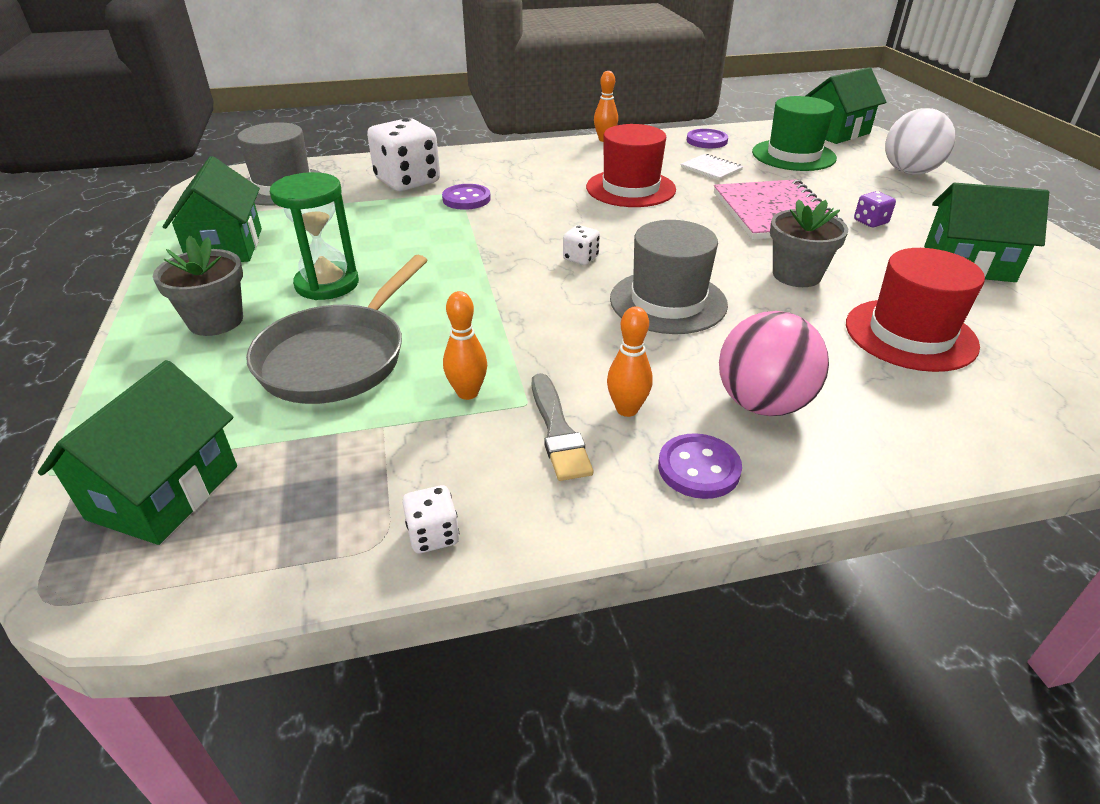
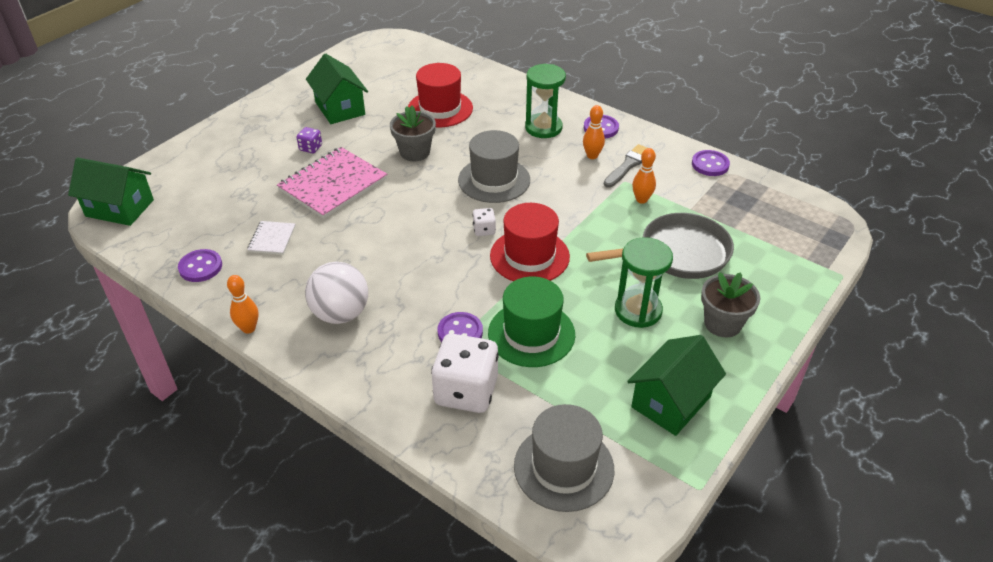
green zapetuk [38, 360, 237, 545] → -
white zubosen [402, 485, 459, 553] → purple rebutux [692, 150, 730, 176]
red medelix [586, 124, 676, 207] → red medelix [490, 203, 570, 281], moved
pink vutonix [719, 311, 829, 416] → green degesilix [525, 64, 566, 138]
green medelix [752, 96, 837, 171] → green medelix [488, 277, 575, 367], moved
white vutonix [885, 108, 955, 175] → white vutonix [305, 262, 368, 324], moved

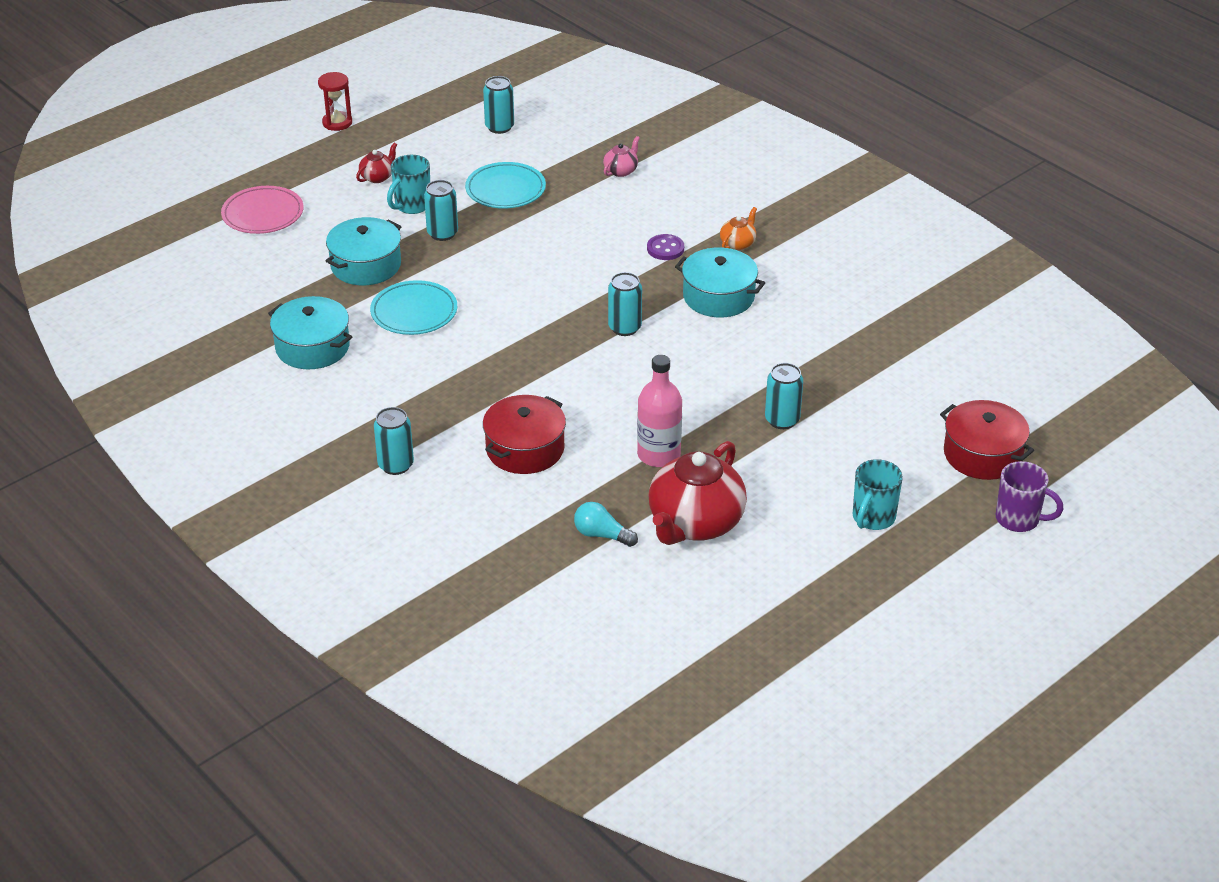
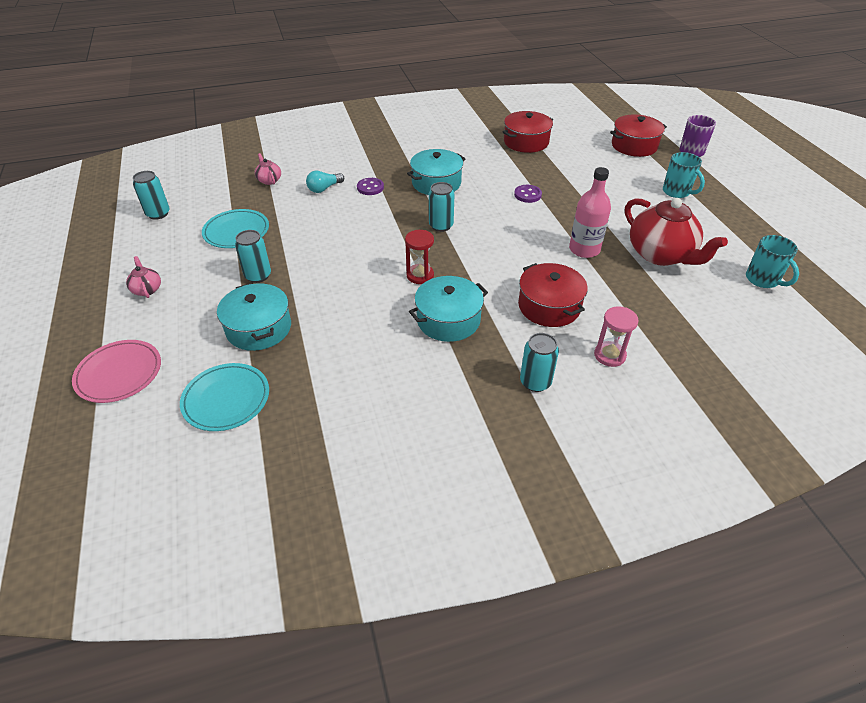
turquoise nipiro [268, 296, 352, 369] → turquoise nipiro [409, 276, 488, 342], moved
red degesilix [318, 72, 352, 131] → red degesilix [405, 230, 434, 284], moved
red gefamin [356, 143, 397, 183] → pink gefamin [126, 256, 161, 298]
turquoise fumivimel [370, 280, 457, 335] → turquoise fumivimel [180, 363, 269, 431], moved
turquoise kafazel [387, 155, 430, 214] → turquoise kafazel [746, 235, 799, 288], moved
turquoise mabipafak [574, 502, 638, 547] → turquoise mabipafak [306, 171, 344, 193], moved
orange gefamin [720, 207, 757, 250] → -
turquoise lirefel [765, 363, 803, 429] → -
- → red nipiro [503, 111, 553, 153]
- → purple rebutux [514, 185, 542, 203]
- → pink degesilix [594, 306, 638, 367]

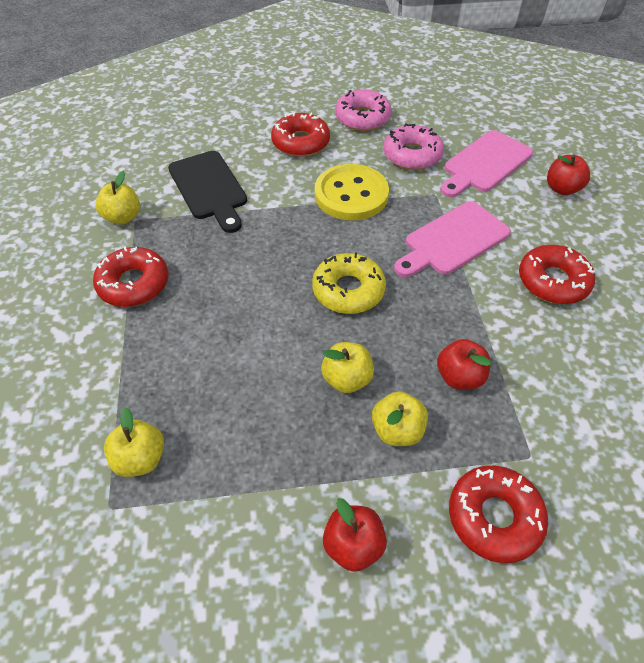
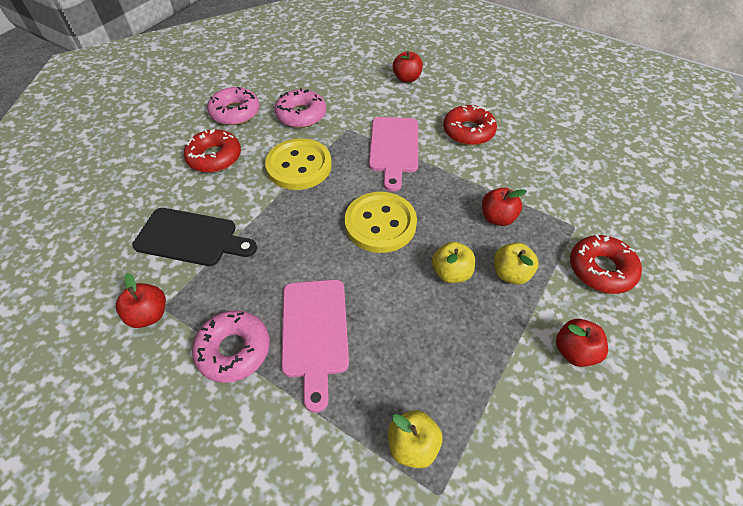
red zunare [93, 246, 168, 307] → pink zunare [192, 310, 270, 383]
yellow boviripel [95, 171, 140, 225] → red boviripel [116, 273, 166, 328]
yellow zunare [312, 253, 386, 314] → yellow rebutux [345, 192, 417, 253]
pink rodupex [440, 130, 533, 198] → pink rodupex [281, 280, 349, 413], moved

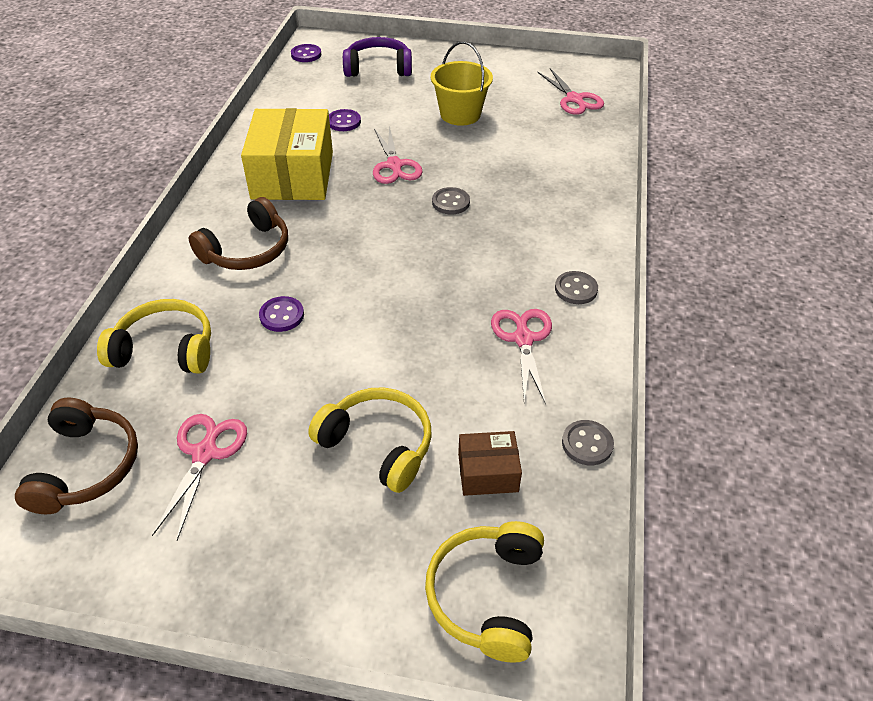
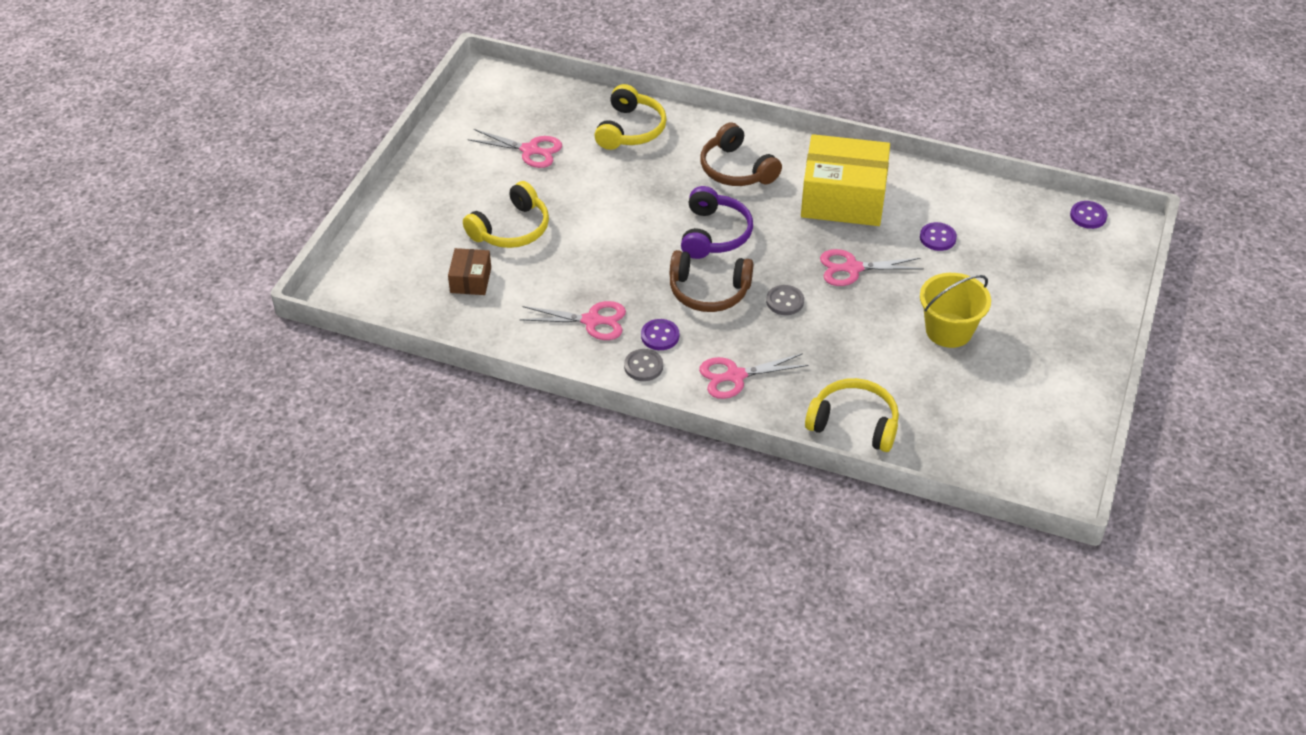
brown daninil [15, 397, 138, 514] → brown daninil [670, 250, 753, 312], moved
purple rebutux [259, 296, 304, 332] → purple rebutux [641, 319, 679, 350], moved
purple daninil [343, 37, 412, 77] → purple daninil [681, 186, 753, 259], moved
yellow daninil [425, 521, 544, 663] → yellow daninil [805, 378, 899, 452], moved
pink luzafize [537, 68, 604, 115] → pink luzafize [699, 353, 809, 399], moved
grey rebutux [562, 420, 614, 465] → -

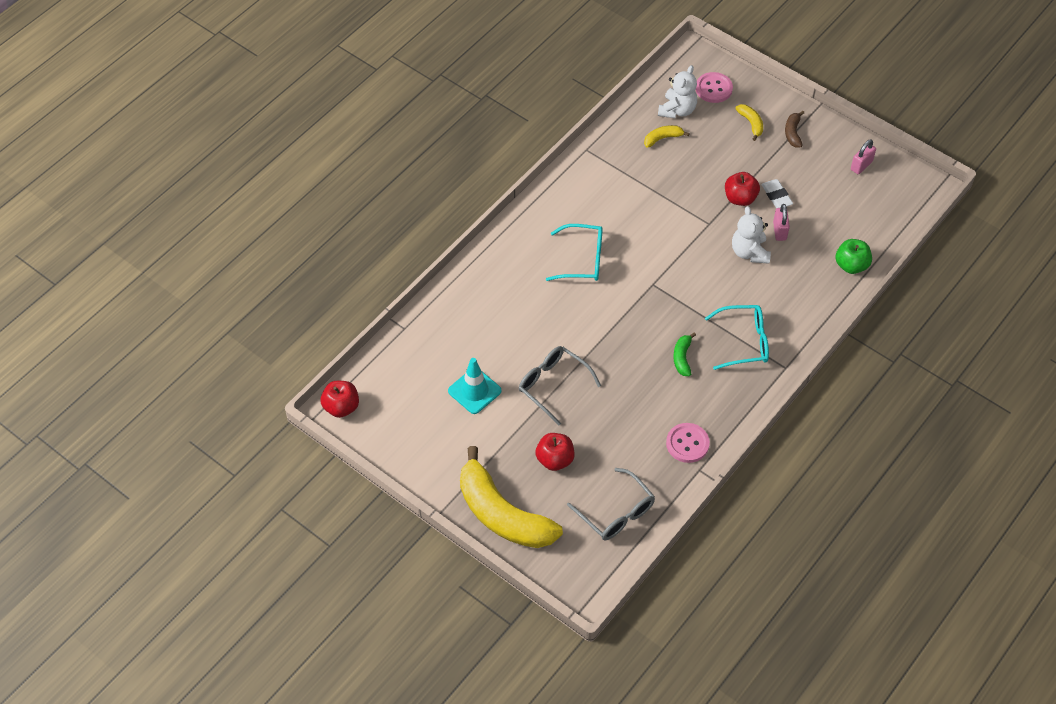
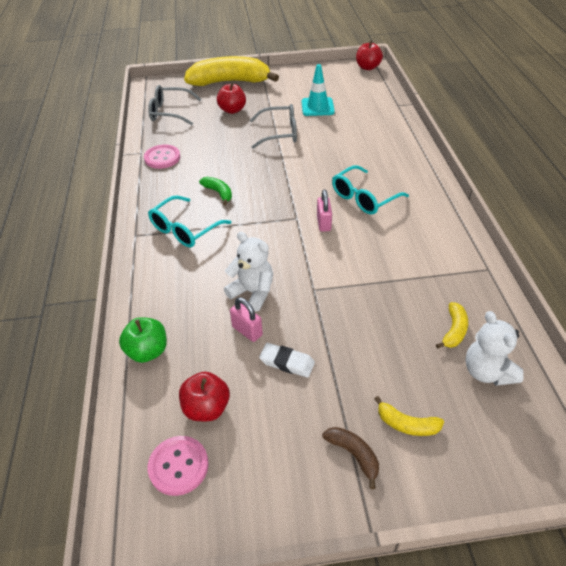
pink rebutux [696, 72, 733, 103] → pink rebutux [148, 436, 209, 496], moved
red boviripel [725, 172, 760, 206] → red boviripel [179, 372, 230, 421], moved
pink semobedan [851, 139, 876, 174] → pink semobedan [317, 190, 332, 232], moved

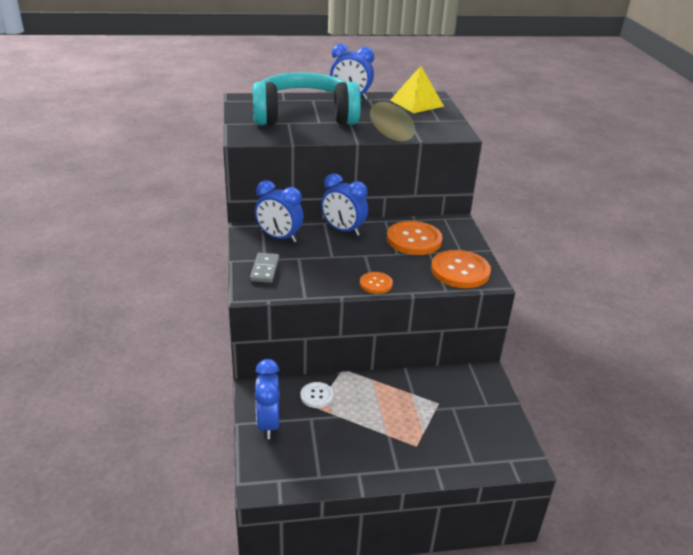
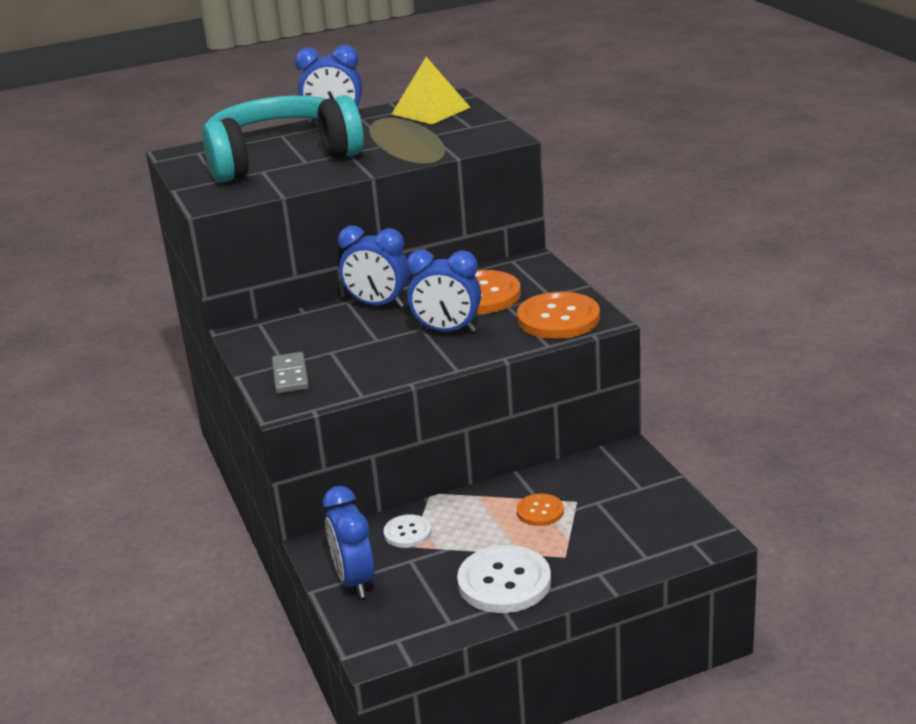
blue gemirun [255, 180, 304, 243] → blue gemirun [406, 249, 481, 332], moved
orange rebutux [360, 272, 393, 294] → orange rebutux [516, 494, 564, 526], moved
- → white rebutux [457, 545, 551, 613]

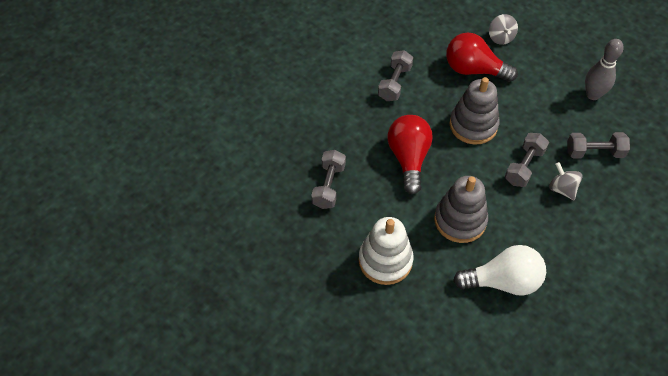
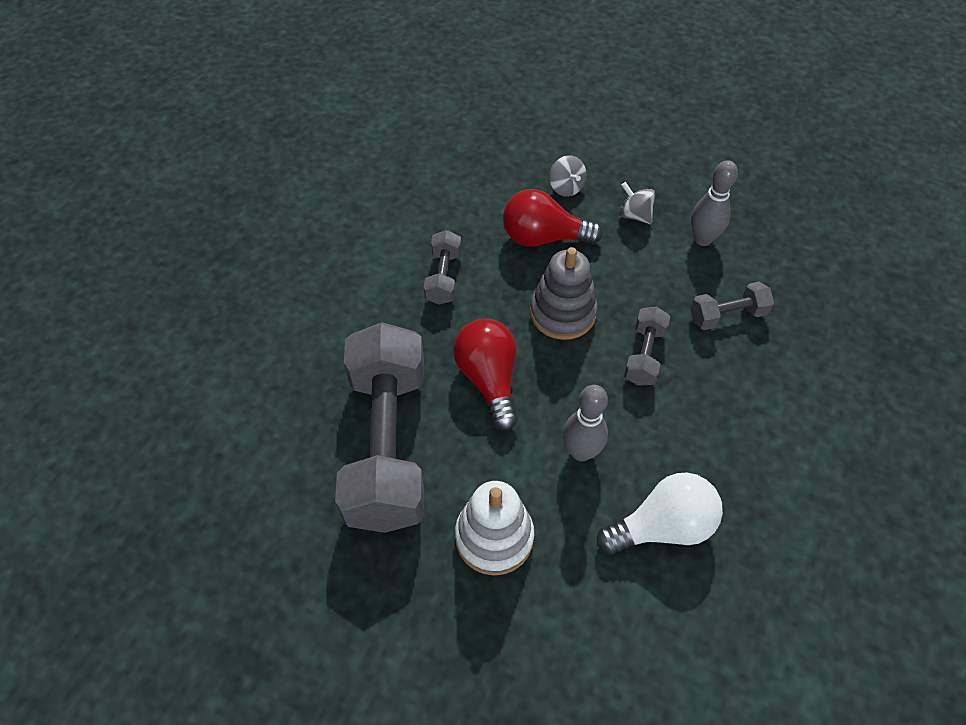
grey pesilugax [311, 150, 346, 209] → grey pesilugax [335, 322, 424, 533], x2.29
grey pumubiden [434, 176, 488, 243] → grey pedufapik [563, 385, 608, 461]
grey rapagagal [549, 162, 583, 200] → grey rapagagal [619, 182, 655, 224], moved

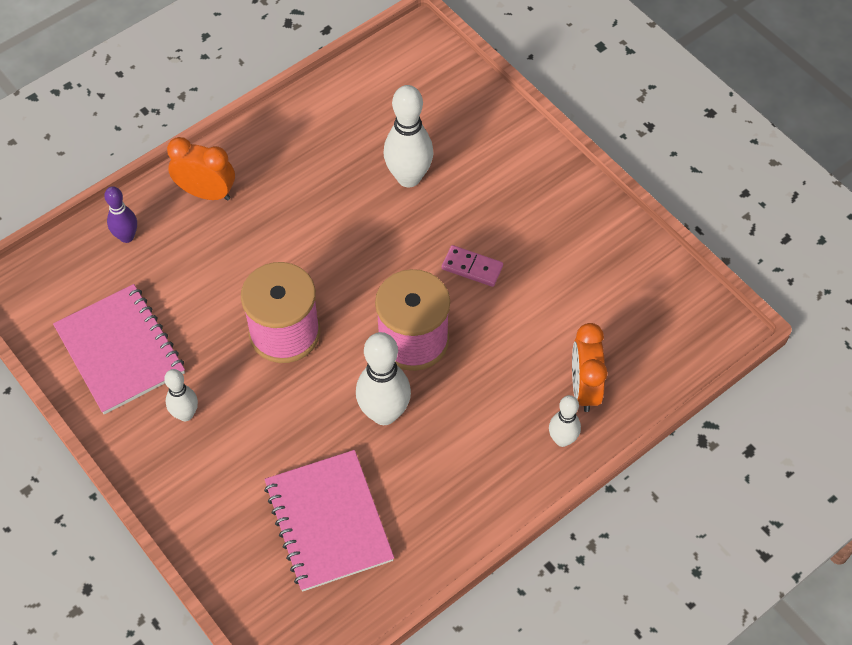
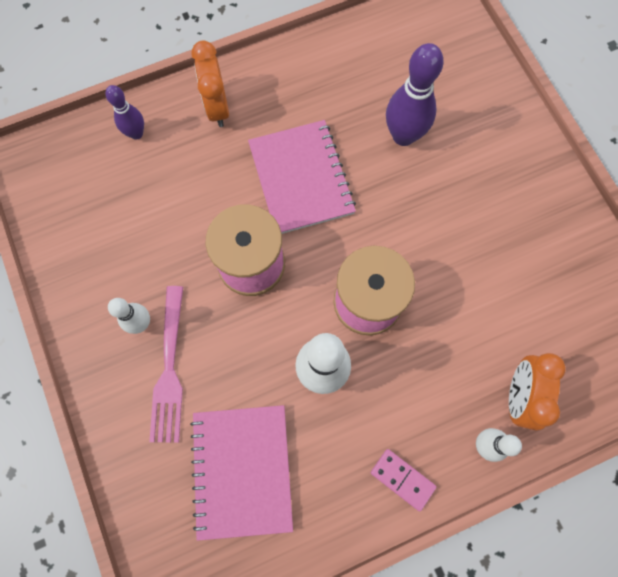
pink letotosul [53, 284, 185, 415] → pink letotosul [248, 120, 356, 234], moved
orange gemirun [167, 137, 235, 200] → orange gemirun [191, 41, 229, 127], 135 degrees counterclockwise
white pedufapik [383, 85, 433, 188] → purple pedufapik [386, 43, 444, 146]
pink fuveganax [442, 245, 503, 287] → pink fuveganax [371, 449, 436, 512], moved
- → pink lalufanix [149, 286, 183, 442]

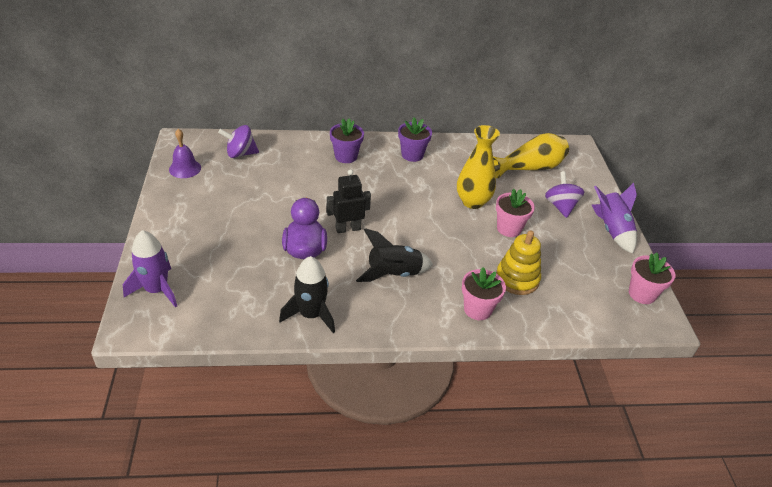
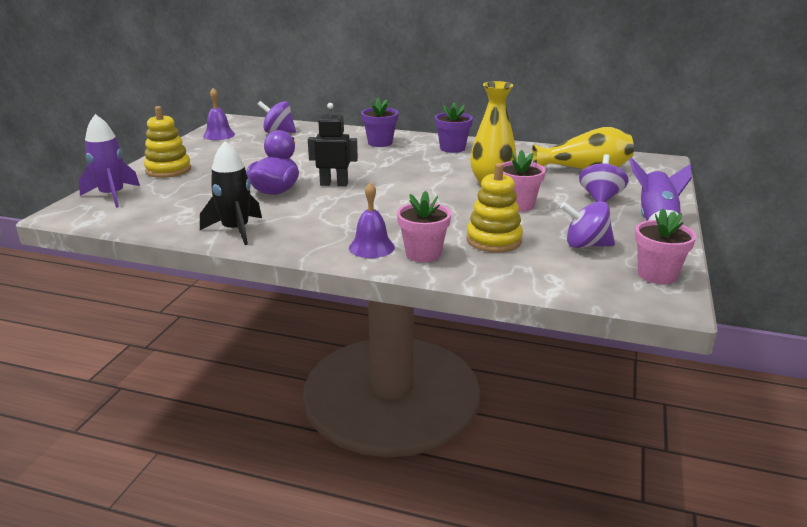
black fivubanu [356, 228, 433, 282] → -
- → yellow pumubiden [144, 106, 191, 178]
- → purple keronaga [349, 182, 395, 258]
- → purple rapagagal [560, 201, 615, 248]

